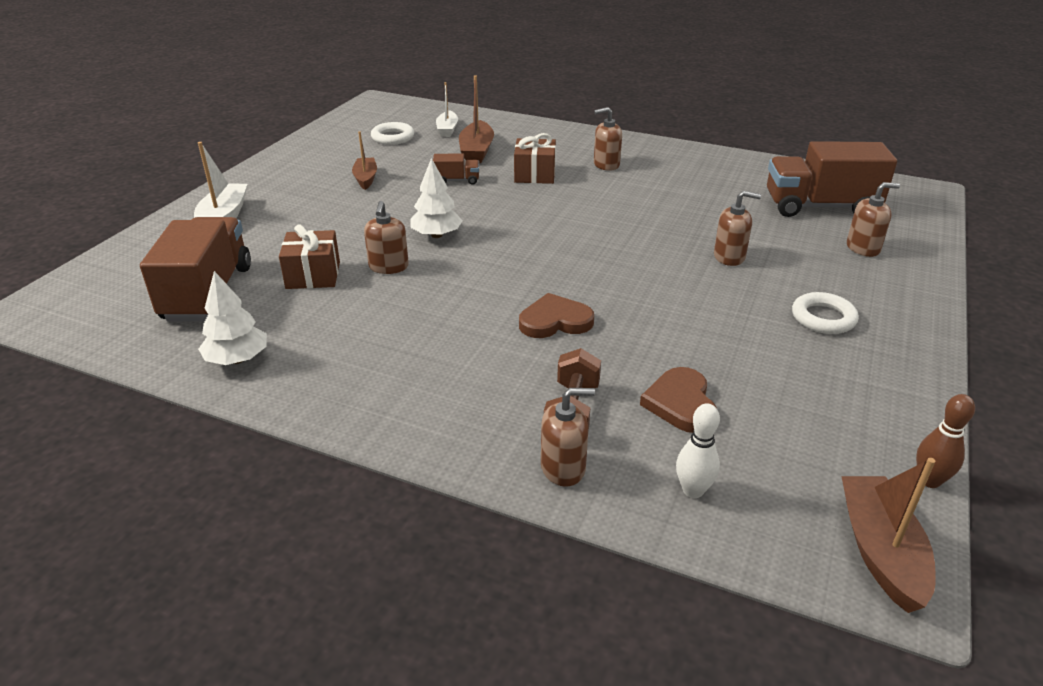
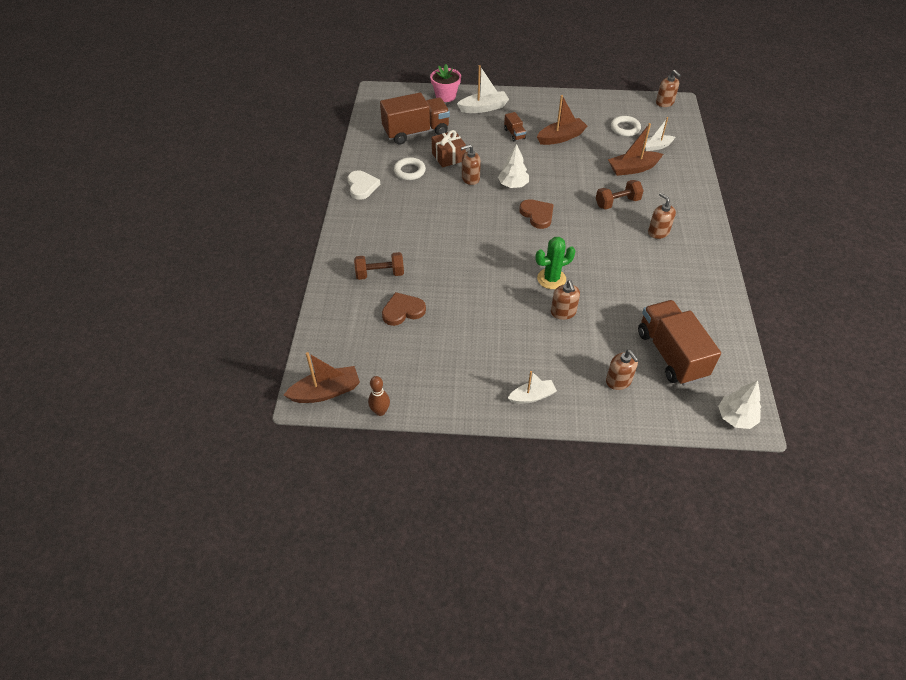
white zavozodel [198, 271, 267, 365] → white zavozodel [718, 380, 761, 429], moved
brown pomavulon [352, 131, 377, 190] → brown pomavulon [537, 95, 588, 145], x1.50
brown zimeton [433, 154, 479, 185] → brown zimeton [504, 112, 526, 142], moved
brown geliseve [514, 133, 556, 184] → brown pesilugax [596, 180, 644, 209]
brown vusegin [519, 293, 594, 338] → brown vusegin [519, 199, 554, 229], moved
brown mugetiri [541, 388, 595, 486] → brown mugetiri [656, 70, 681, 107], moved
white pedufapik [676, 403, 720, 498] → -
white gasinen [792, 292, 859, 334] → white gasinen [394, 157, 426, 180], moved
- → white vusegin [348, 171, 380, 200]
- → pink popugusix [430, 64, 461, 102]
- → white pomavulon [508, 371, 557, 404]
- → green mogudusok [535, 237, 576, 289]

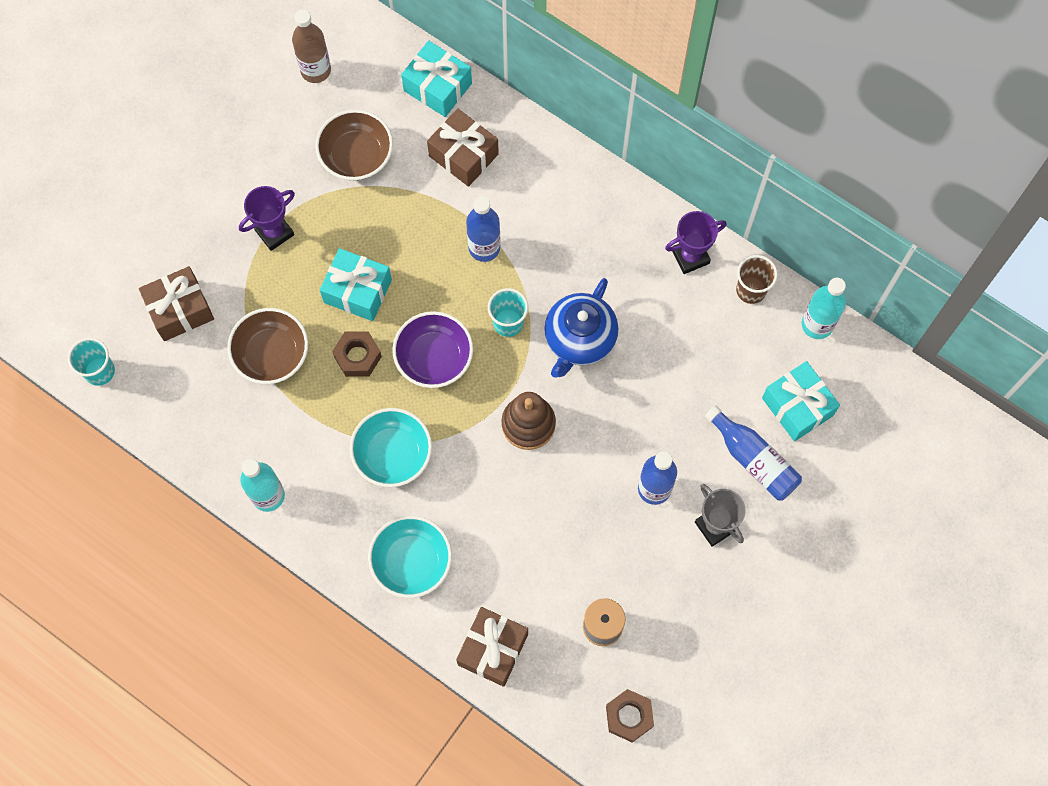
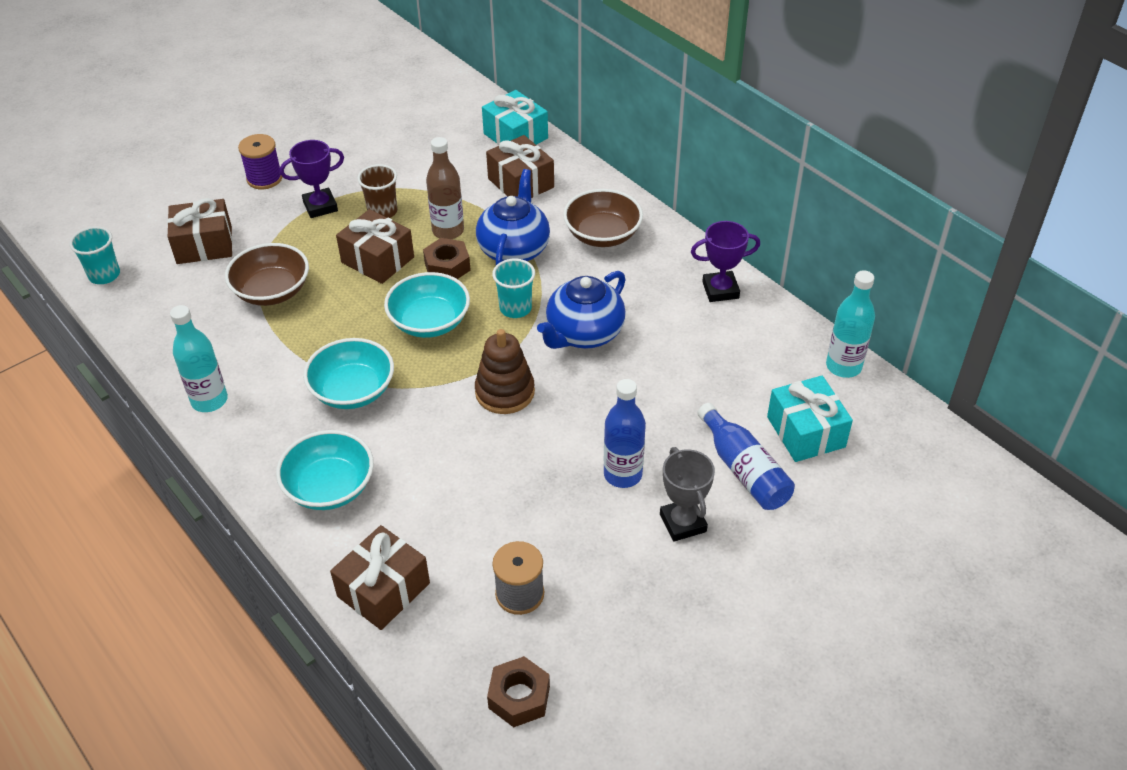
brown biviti [292, 10, 331, 83] → brown biviti [426, 137, 464, 239], moved
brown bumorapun [315, 109, 393, 180] → brown bumorapun [563, 189, 643, 247], moved
turquoise geliseve [320, 248, 392, 321] → brown geliseve [336, 209, 414, 284]
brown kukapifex [332, 331, 382, 377] → brown kukapifex [423, 238, 471, 279], moved
purple bumorapun [392, 311, 473, 388] → turquoise bumorapun [384, 272, 470, 338]
blue biviti [466, 196, 501, 262] → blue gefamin [476, 169, 550, 265]
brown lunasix [736, 255, 778, 304] → brown lunasix [357, 164, 397, 218], moved
- → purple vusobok [238, 134, 282, 189]

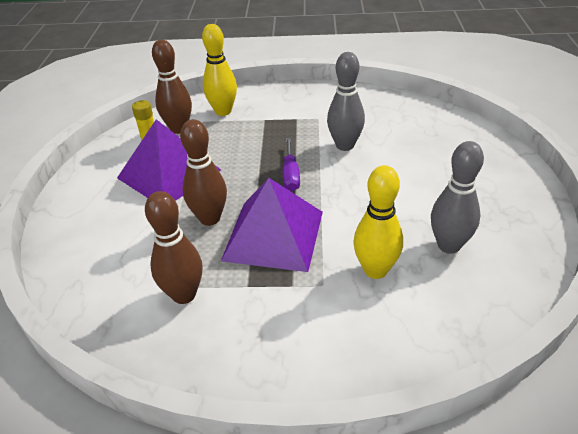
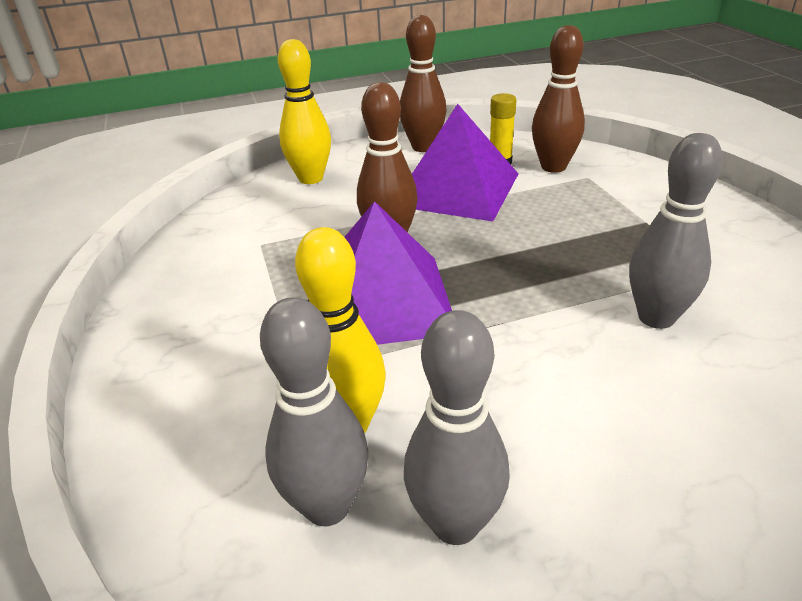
brown pedufapik [145, 191, 203, 304] → brown pedufapik [400, 15, 447, 152], moved
yellow pedufapik [202, 24, 237, 116] → yellow pedufapik [278, 39, 331, 184], moved
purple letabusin [283, 138, 300, 191] → -
- → grey pedufapik [260, 297, 369, 526]

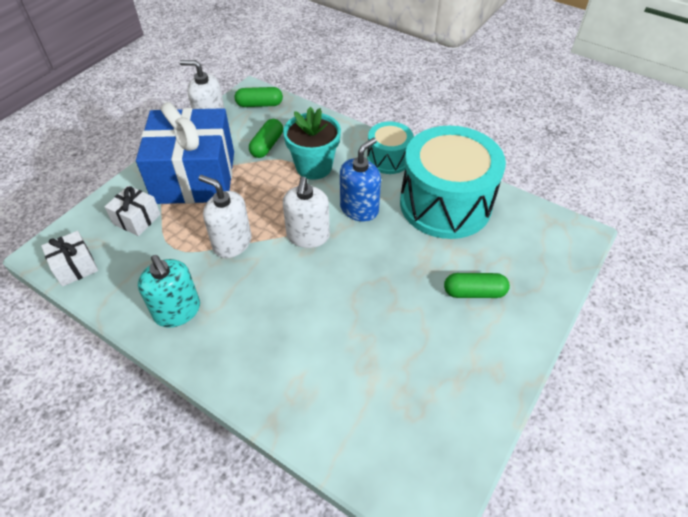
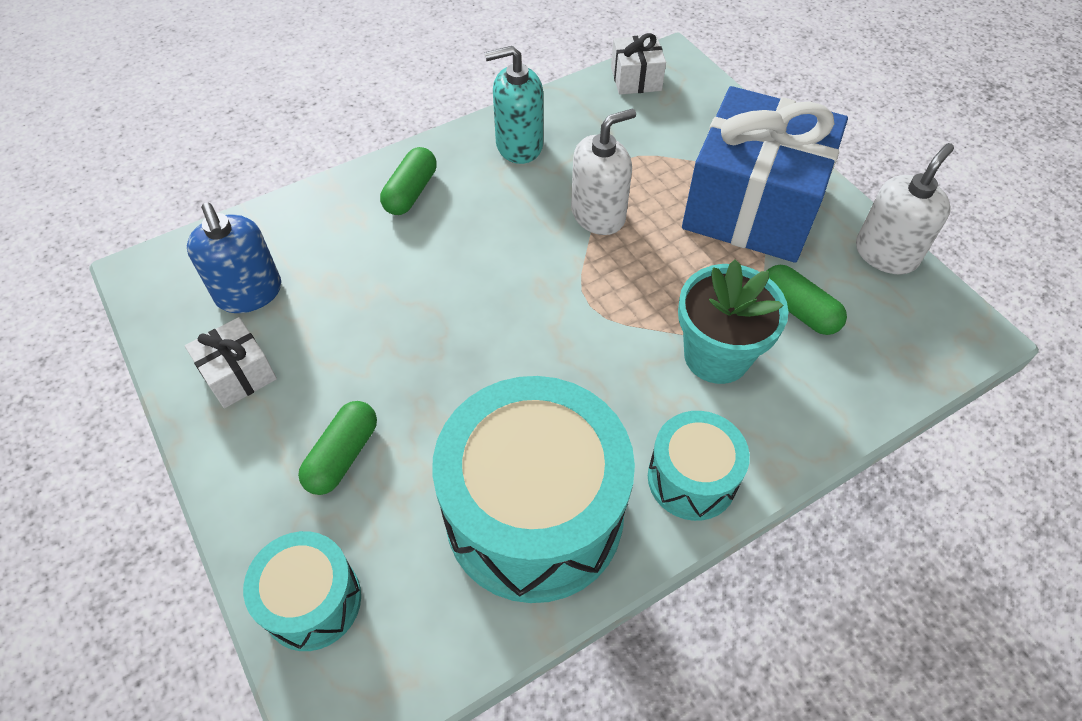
white geliseve [105, 186, 161, 236] → white geliseve [185, 317, 277, 408], moved
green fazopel [235, 87, 283, 107] → green fazopel [380, 147, 437, 215], moved
white mugetiri [283, 176, 330, 248] → -
blue mugetiri [340, 138, 381, 222] → blue mugetiri [187, 203, 281, 313], moved
- → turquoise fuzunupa [243, 531, 361, 651]

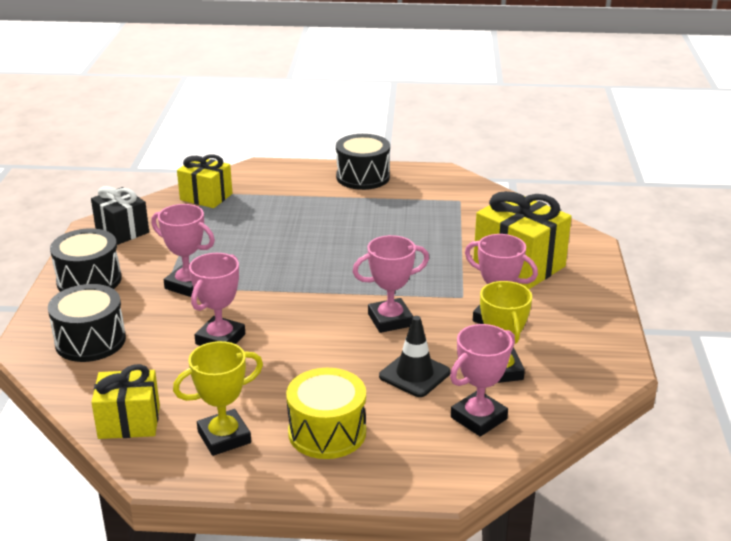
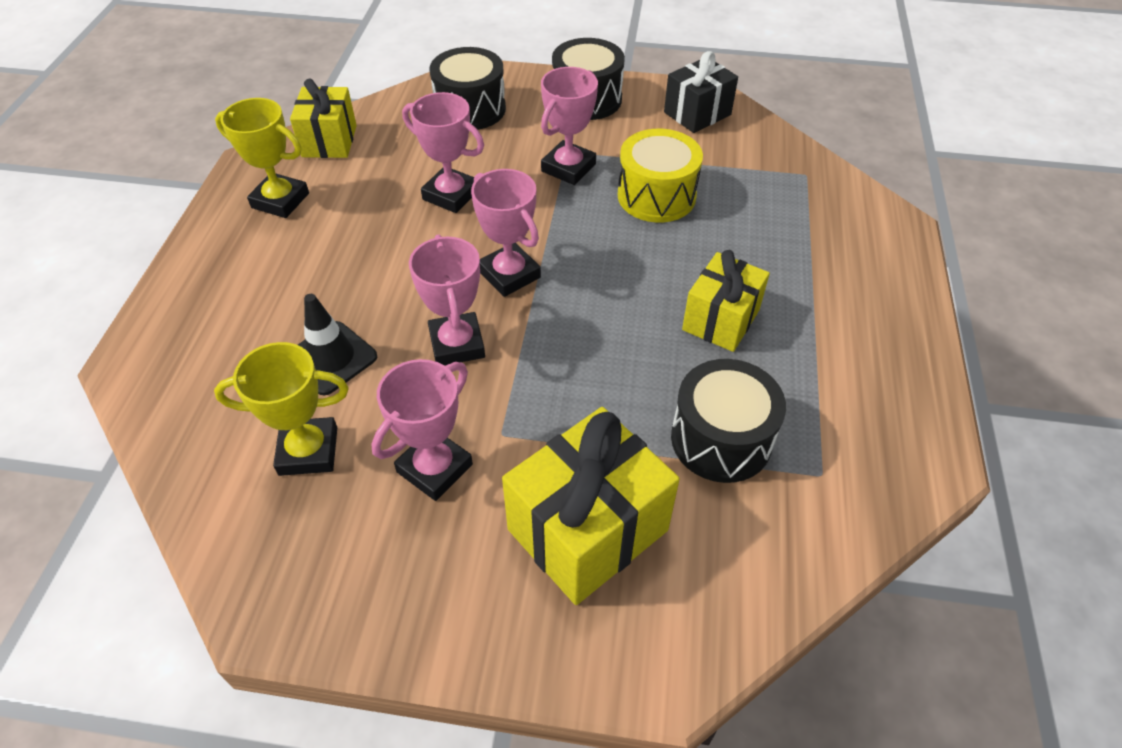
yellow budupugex [173, 341, 263, 456] → yellow budupugex [215, 98, 309, 218], 45 degrees counterclockwise
yellow geliseve [177, 154, 232, 208] → yellow geliseve [682, 250, 770, 352], moved
yellow fuzunupa [286, 368, 366, 459] → yellow fuzunupa [618, 129, 703, 223], moved
black fuzunupa [336, 134, 390, 190] → black fuzunupa [671, 359, 786, 483], moved
pink budupugex [450, 324, 515, 437] → pink budupugex [471, 169, 541, 297], moved

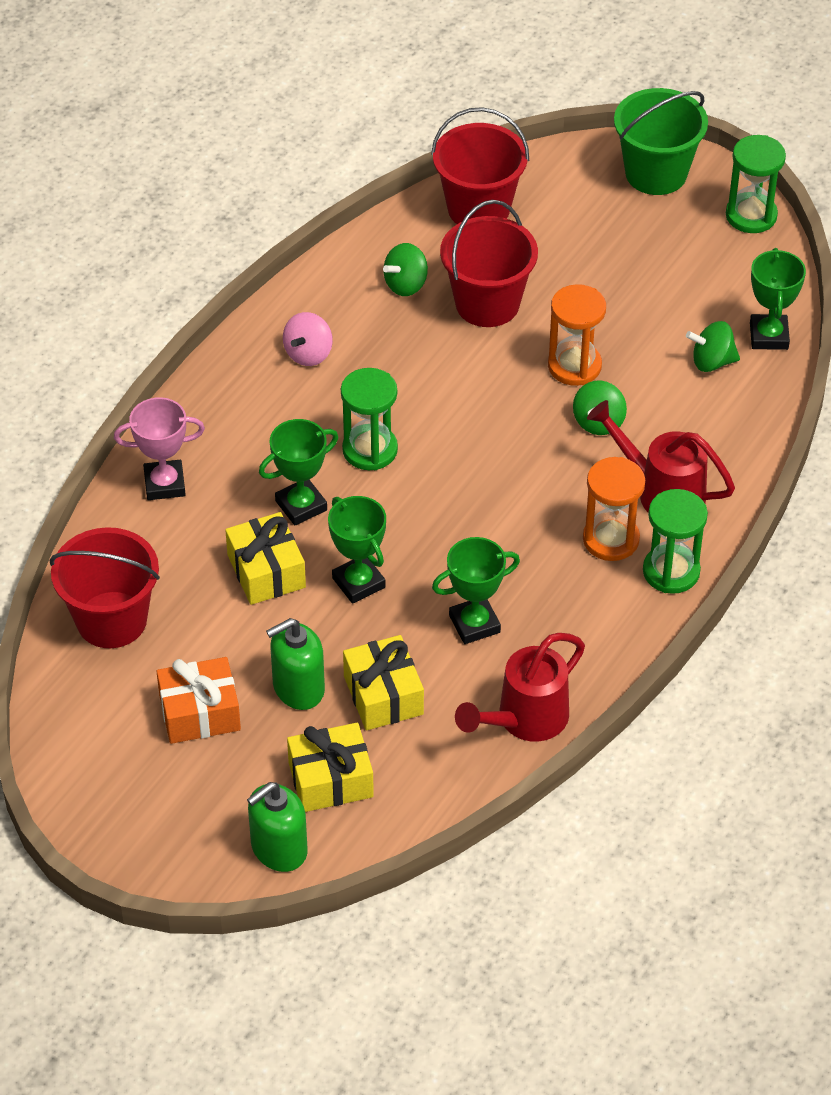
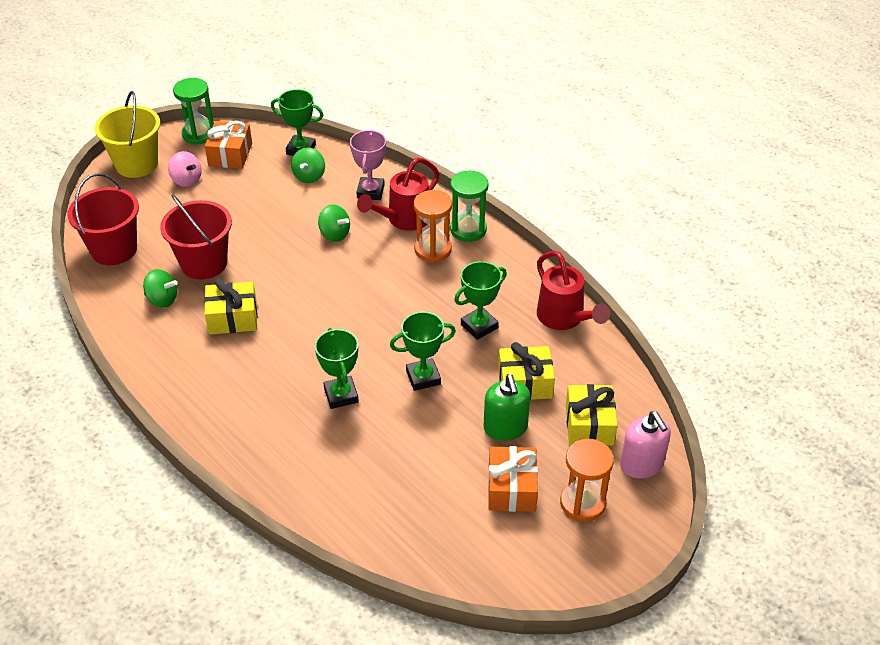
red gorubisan [50, 527, 160, 648] → -
pink budupugex [114, 397, 205, 500] → pink budupugex [350, 130, 386, 200], moved
yellow geliseve [225, 512, 306, 605] → yellow geliseve [204, 278, 258, 335], moved
green mugetiri [247, 782, 307, 872] → pink mugetiri [620, 411, 671, 479]
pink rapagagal [283, 312, 333, 366] → pink rapagagal [168, 151, 202, 187], moved
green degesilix [341, 368, 398, 470] → -
green rapagagal [383, 243, 428, 296] → green rapagagal [143, 269, 178, 308], 45 degrees counterclockwise
green budupugex [432, 537, 520, 644] → green budupugex [454, 261, 507, 340], 60 degrees clockwise
orange degesilix [548, 284, 606, 386] → orange degesilix [560, 439, 614, 522], moved
green gorubisan [614, 88, 708, 195] → yellow gorubisan [95, 91, 160, 178]
- → orange geliseve [205, 121, 252, 169]

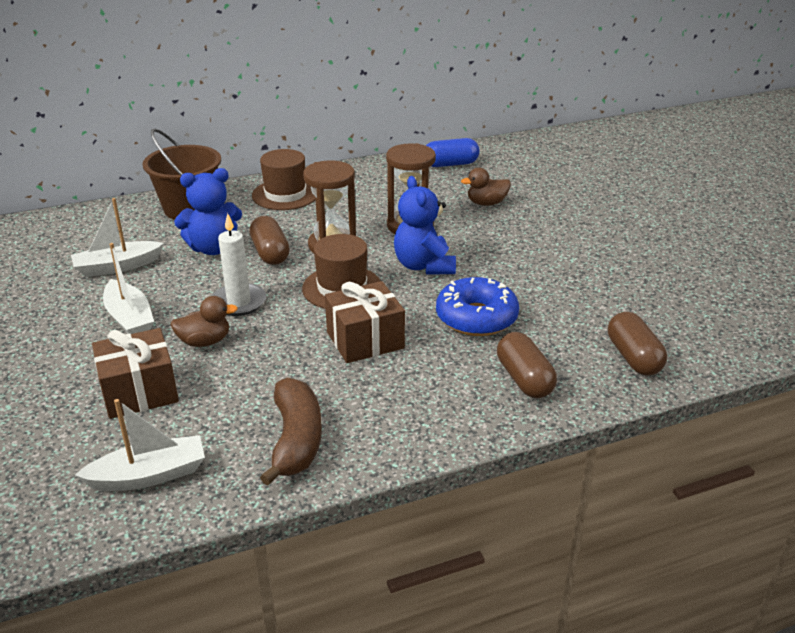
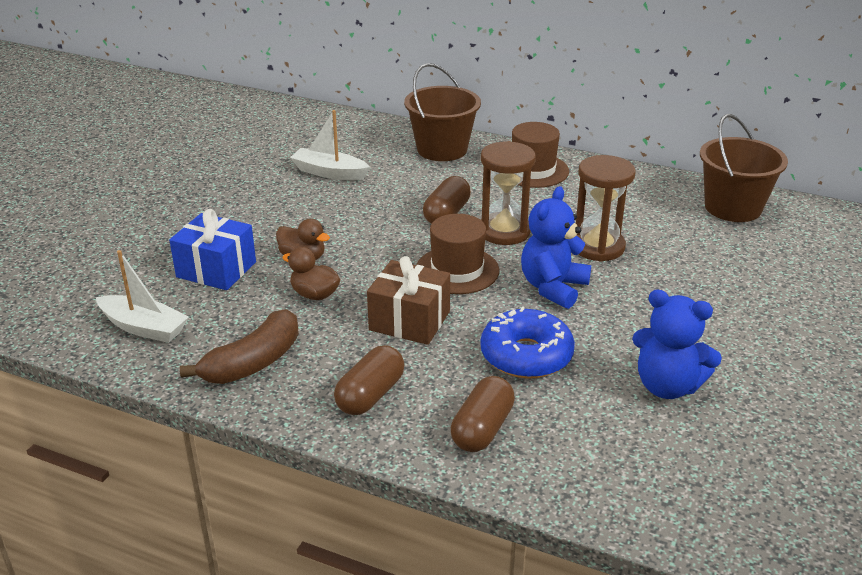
brown geliseve [92, 328, 179, 419] → blue geliseve [169, 209, 256, 290]
white pomavulon [103, 243, 154, 334] → -
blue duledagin [174, 168, 242, 255] → blue duledagin [632, 289, 722, 399], moved
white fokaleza [212, 213, 266, 316] → -
blue fazopel [426, 138, 480, 167] → brown gorubisan [700, 114, 788, 222]
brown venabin [461, 168, 511, 206] → brown venabin [282, 247, 340, 300], moved
brown fazopel [608, 312, 667, 376] → brown fazopel [334, 345, 404, 415], moved

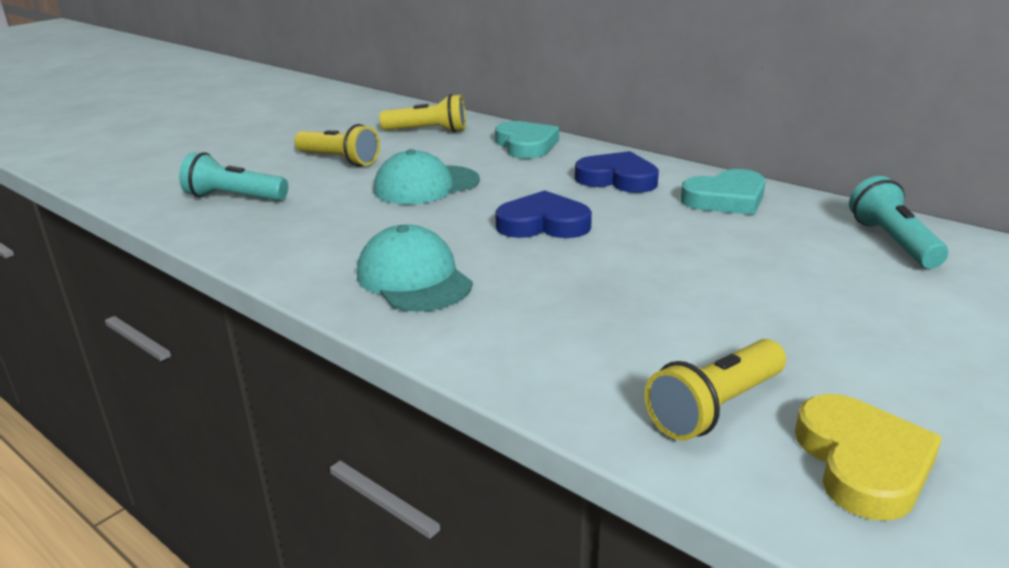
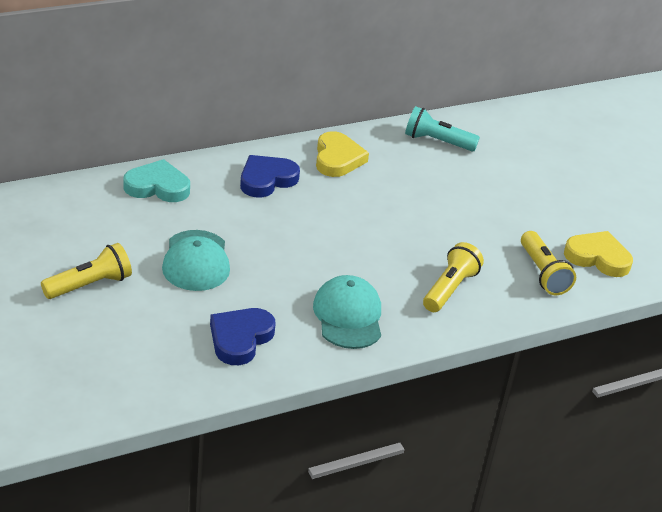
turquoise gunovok [179, 152, 288, 201] → -
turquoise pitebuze [357, 225, 473, 312] → turquoise pitebuze [313, 275, 381, 349], 90 degrees clockwise
yellow gunovok [380, 94, 466, 132] → yellow gunovok [423, 242, 484, 312], moved
blue vusegin [495, 190, 592, 238] → blue vusegin [210, 308, 276, 365], moved
turquoise vusegin [681, 169, 765, 215] → yellow vusegin [316, 131, 369, 177]

